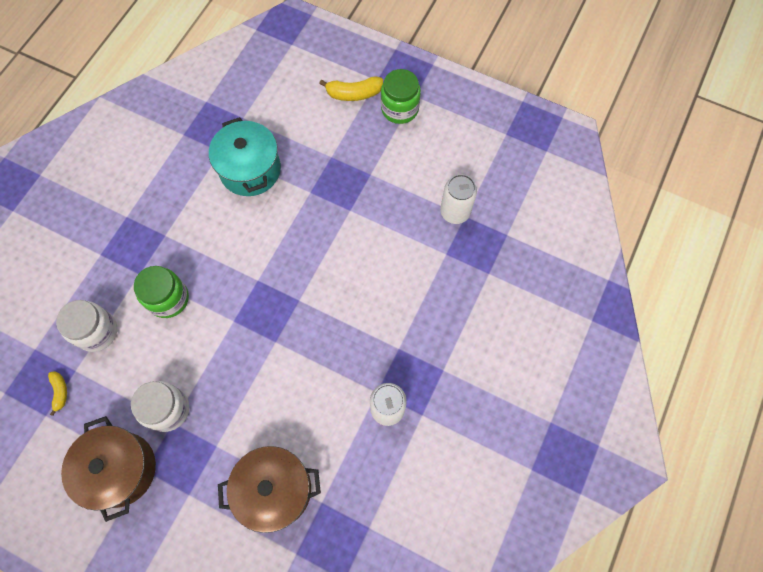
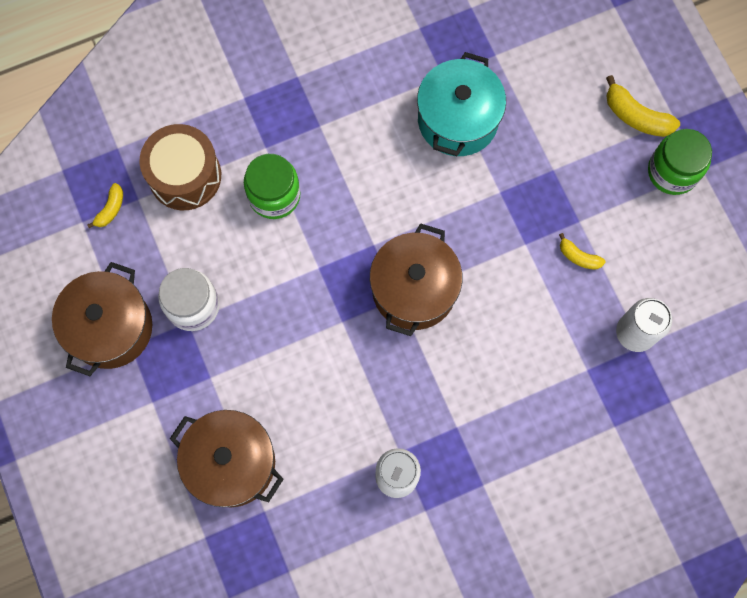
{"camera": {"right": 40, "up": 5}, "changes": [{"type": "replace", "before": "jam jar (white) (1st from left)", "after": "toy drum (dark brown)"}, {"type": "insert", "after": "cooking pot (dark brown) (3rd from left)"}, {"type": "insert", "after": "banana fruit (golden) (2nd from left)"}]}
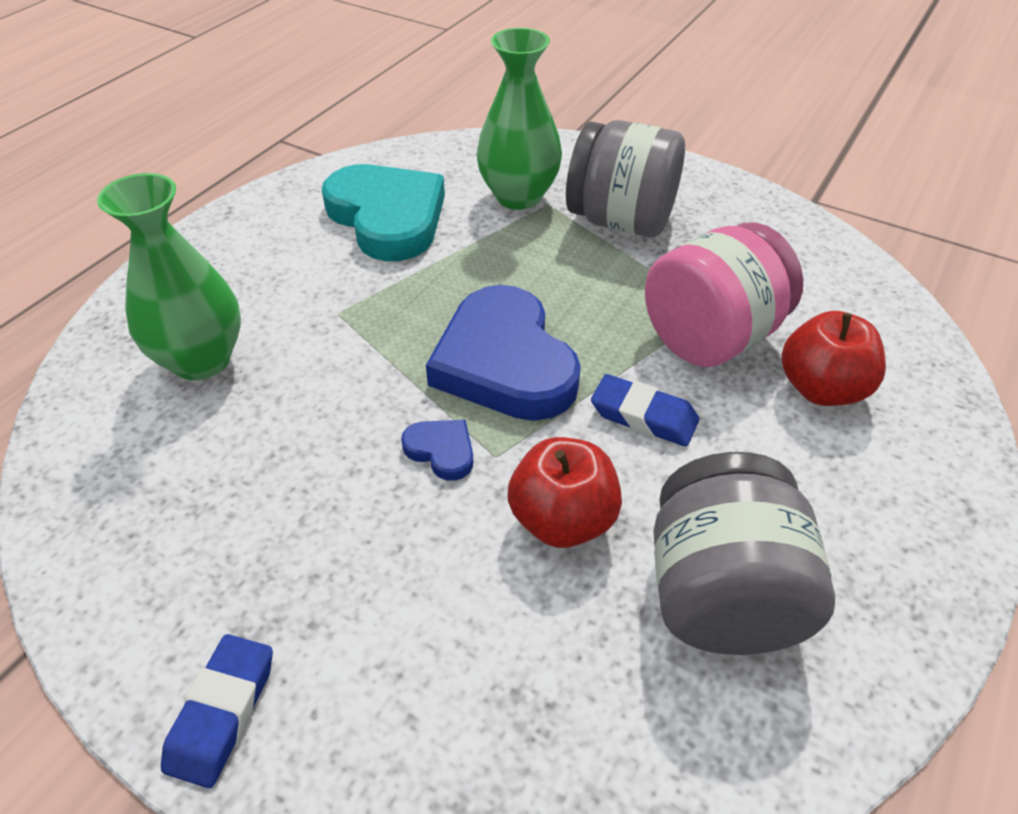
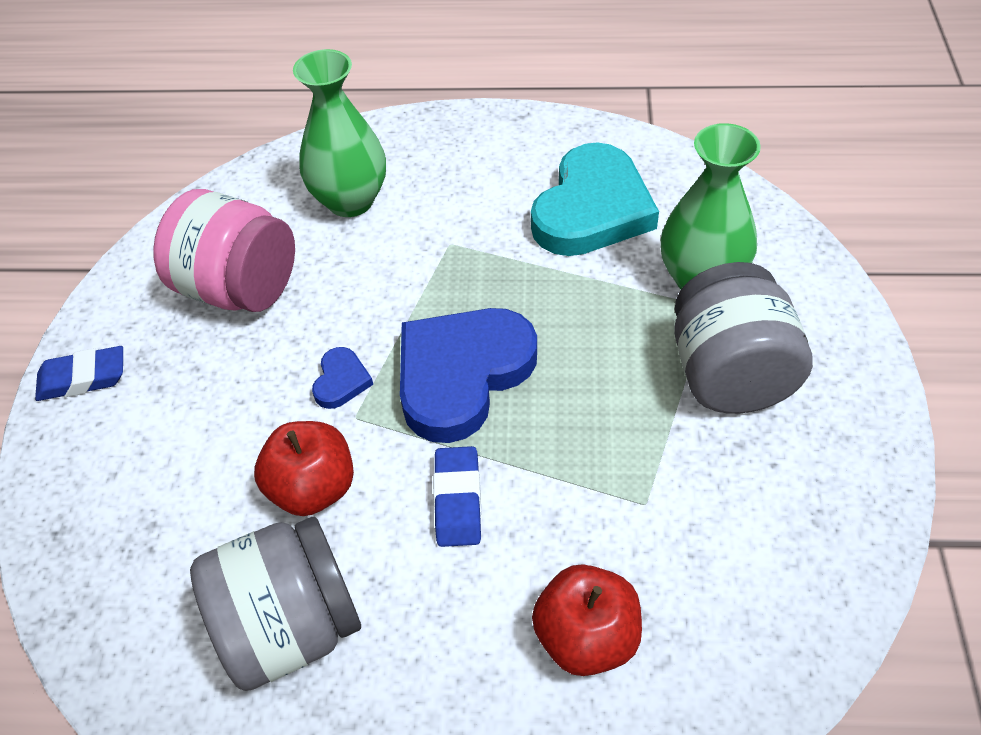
{"camera": {"right": 65, "up": 5}, "changes": [{"type": "move", "before": "jam jar (pink)"}]}
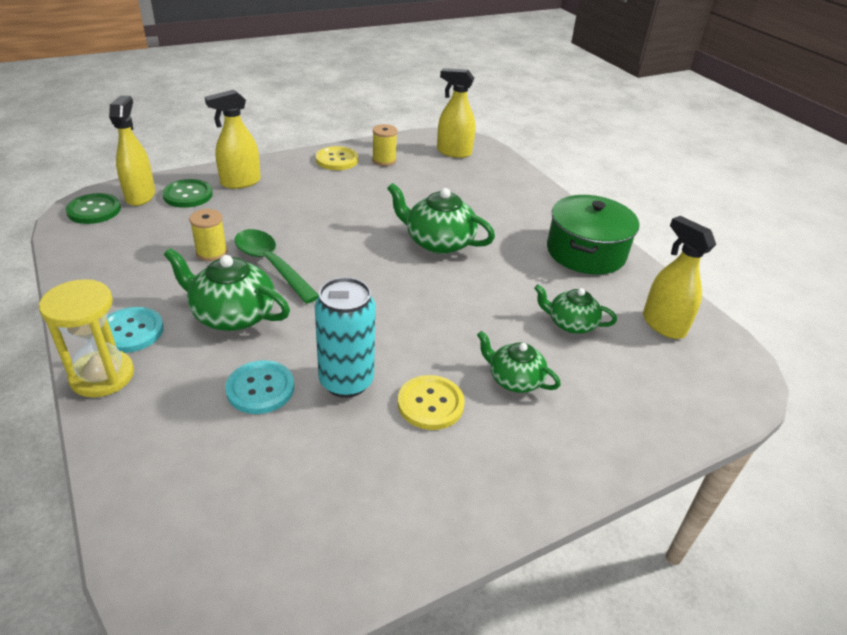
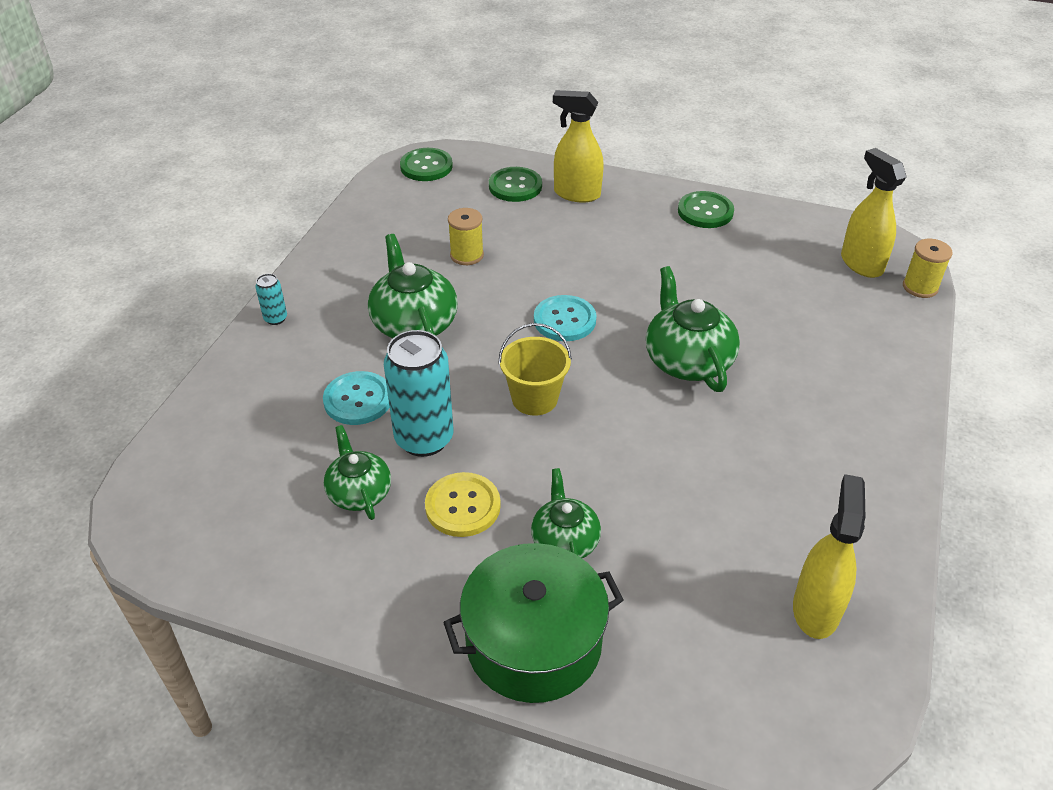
{"camera": {"right": 50, "up": 5}, "changes": [{"type": "replace", "before": "sand timer (golden)", "after": "can (aqua) (1st from left)"}, {"type": "move", "before": "button (aqua) (1st from left in the first image)", "after": "button (aqua) (2nd from left)"}, {"type": "delete", "before": "spray cleaner (golden) (1st from left)"}, {"type": "delete", "before": "tablespoon (leaf-green)"}, {"type": "recolor", "before": "button (golden) (1st from left)", "after": "button (leaf-green) (3rd from left)"}, {"type": "move", "before": "spool (golden) (2nd from left)"}, {"type": "move", "before": "tea pot (leaf-green) (4th from left in the first image)", "after": "tea pot (leaf-green) (1st from left)"}, {"type": "move", "before": "cooking pot (leaf-green)"}, {"type": "insert", "after": "sand bucket (golden)"}]}
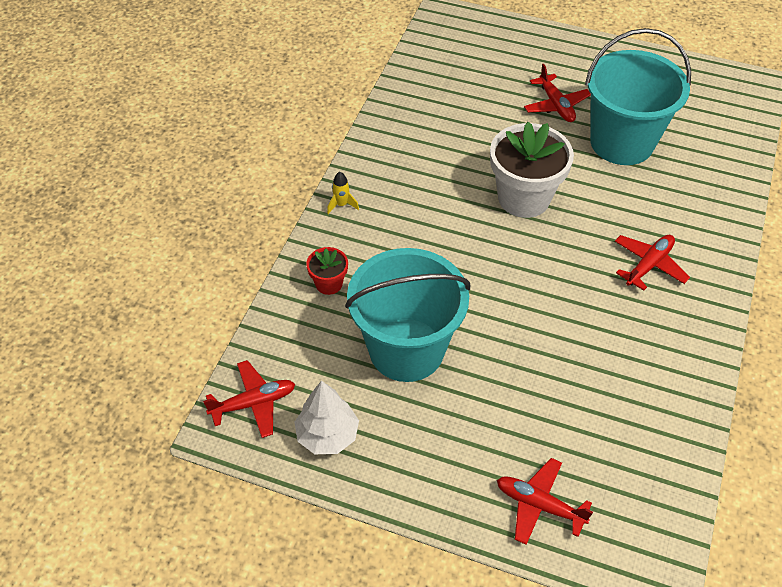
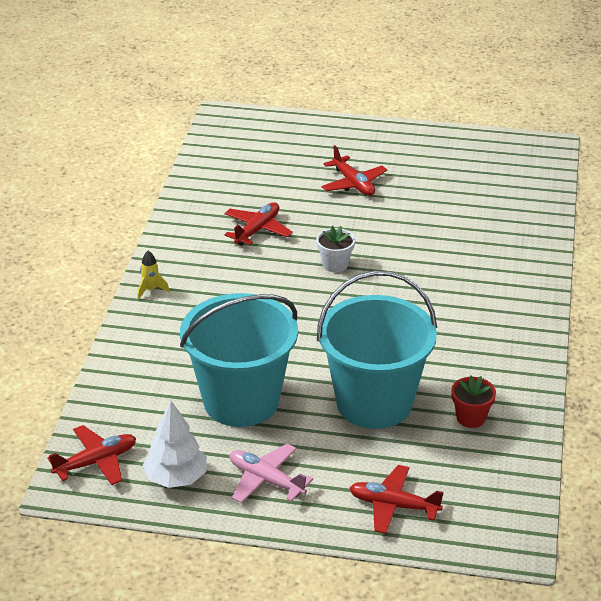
{"camera": {"right": -10, "up": -15}, "changes": [{"type": "move", "before": "flower pot (crimson)"}, {"type": "resize", "before": "flower pot (white)", "scale": 0.48}, {"type": "move", "before": "sand bucket (aqua) (2nd from left)"}, {"type": "move", "before": "plane (crimson) (4th from left in the first image)", "after": "plane (crimson) (2nd from left)"}, {"type": "insert", "after": "plane (pink)"}]}
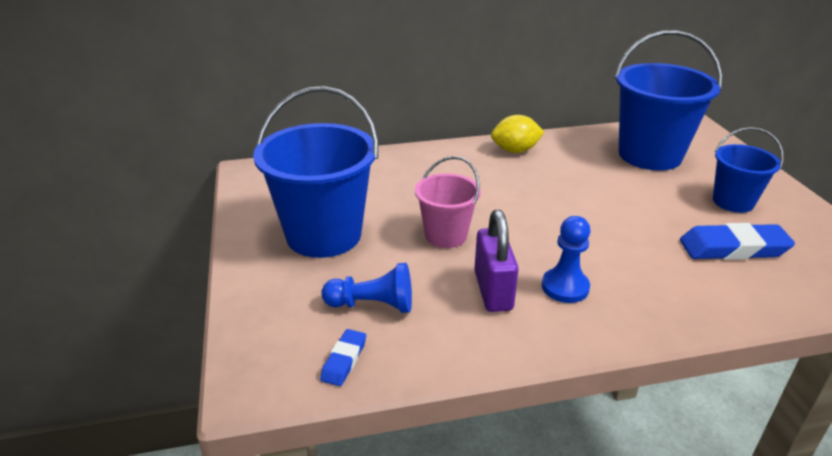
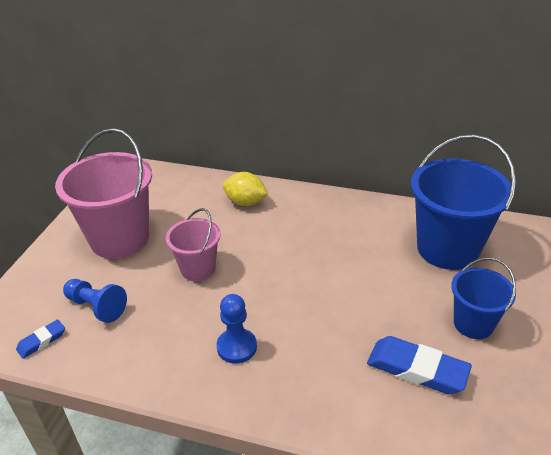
{"camera": {"right": 30, "up": 5}, "changes": [{"type": "recolor", "before": "sand bucket (blue) (1st from left)", "after": "sand bucket (pink) (1st from left)"}, {"type": "delete", "before": "padlock (royal purple)"}, {"type": "move", "before": "lemon (golden)"}]}
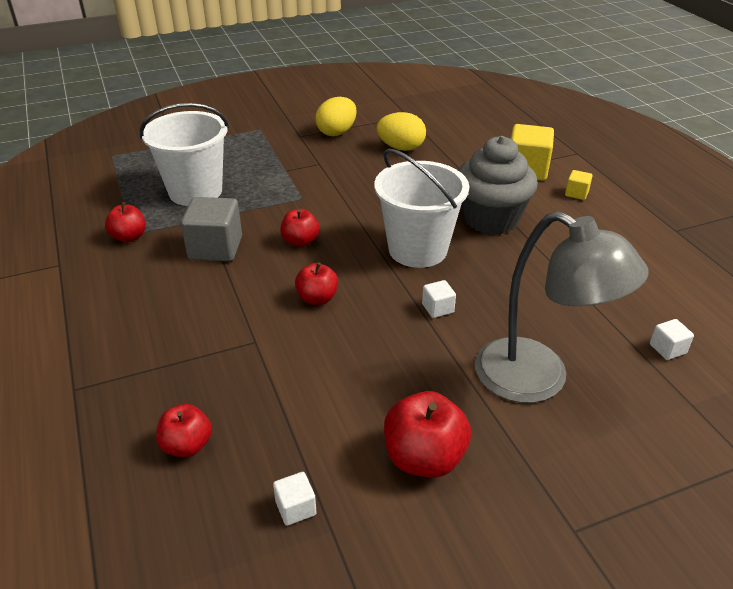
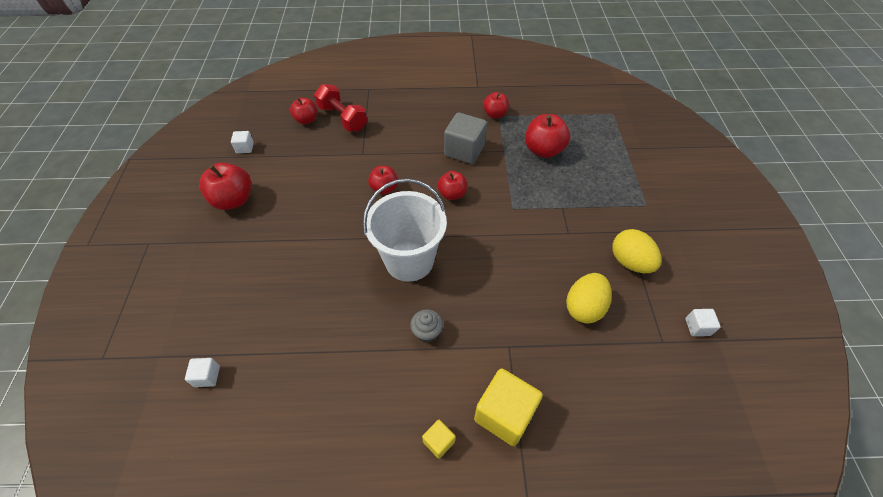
{"camera": {"right": 110, "up": 15}, "changes": [{"type": "replace", "before": "sand bucket (white) (1st from left)", "after": "toy apple (crimson) (6th from left)"}, {"type": "move", "before": "block (white) (2nd from left in the first image)", "after": "block (white) (3rd from left)"}, {"type": "resize", "before": "muffin (ash-grey)", "scale": 0.42}, {"type": "delete", "before": "desk lamp (ash-grey)"}, {"type": "insert", "after": "dumbbell (crimson)"}]}
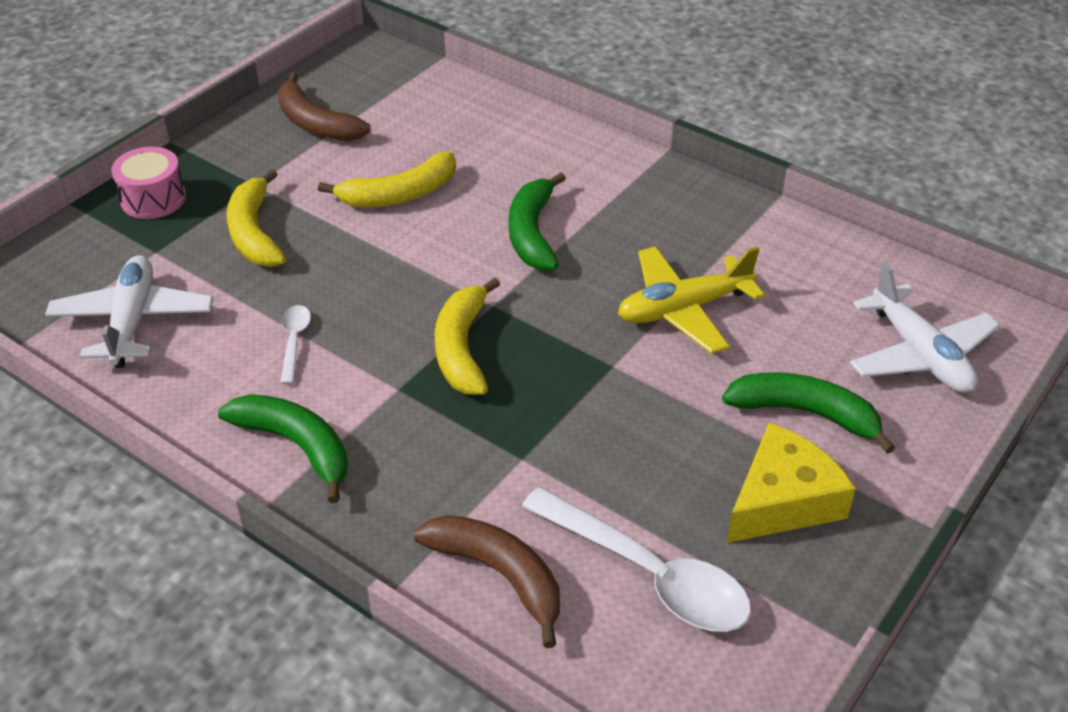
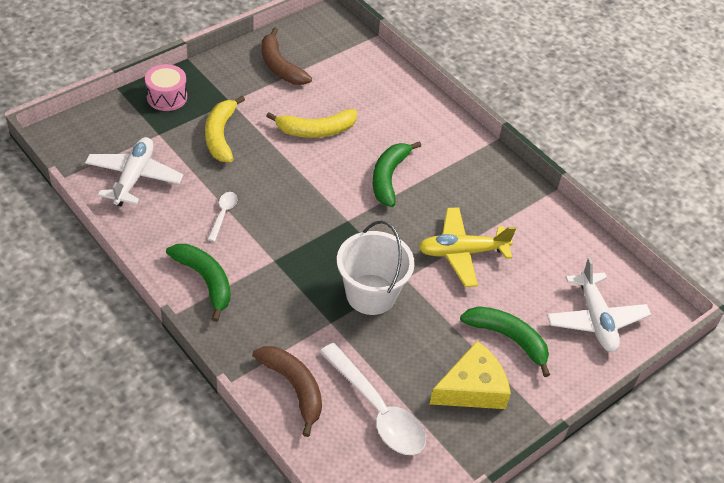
{"camera": {"right": 10, "up": 5}, "changes": [{"type": "delete", "before": "banana fruit (golden) (3rd from left)"}, {"type": "insert", "after": "sand bucket (white)"}]}
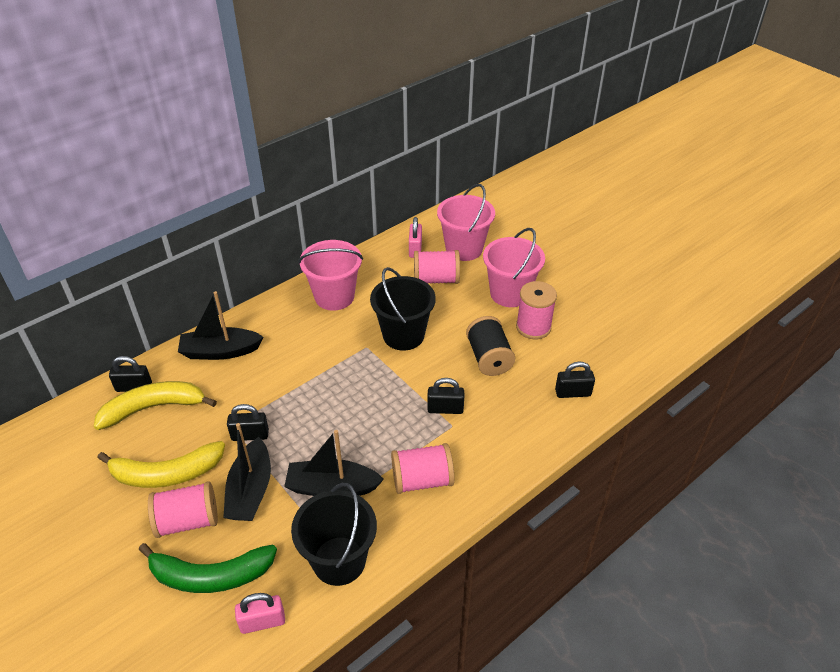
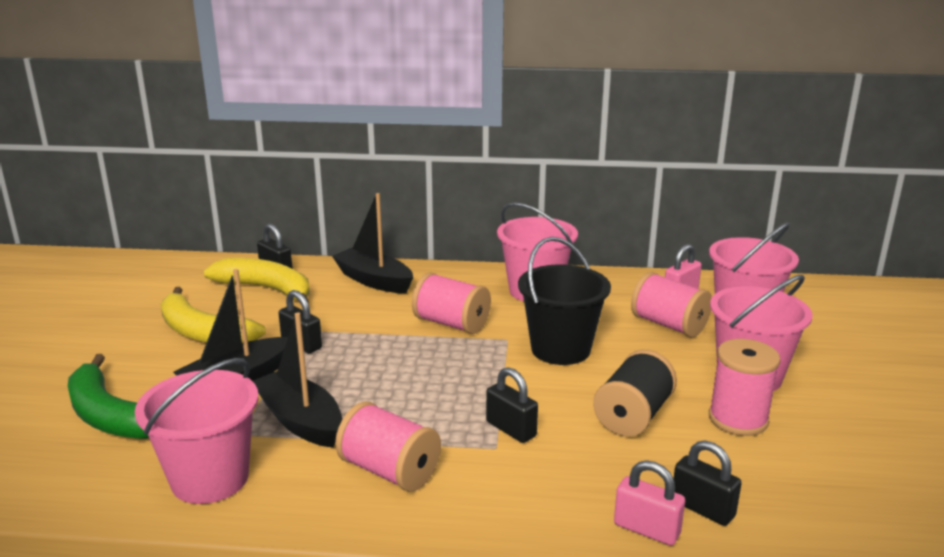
{"camera": {"right": 45, "up": -20}, "changes": [{"type": "move", "before": "spool (pink) (1st from left in the first image)", "after": "spool (pink) (2nd from left)"}, {"type": "move", "before": "padlock (pink) (1st from left)"}, {"type": "recolor", "before": "sand bucket (black) (1st from left)", "after": "sand bucket (pink) (1st from left)"}]}
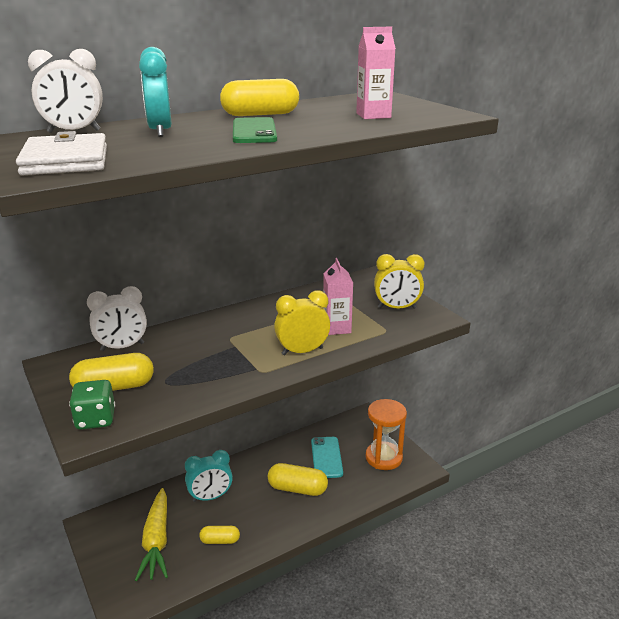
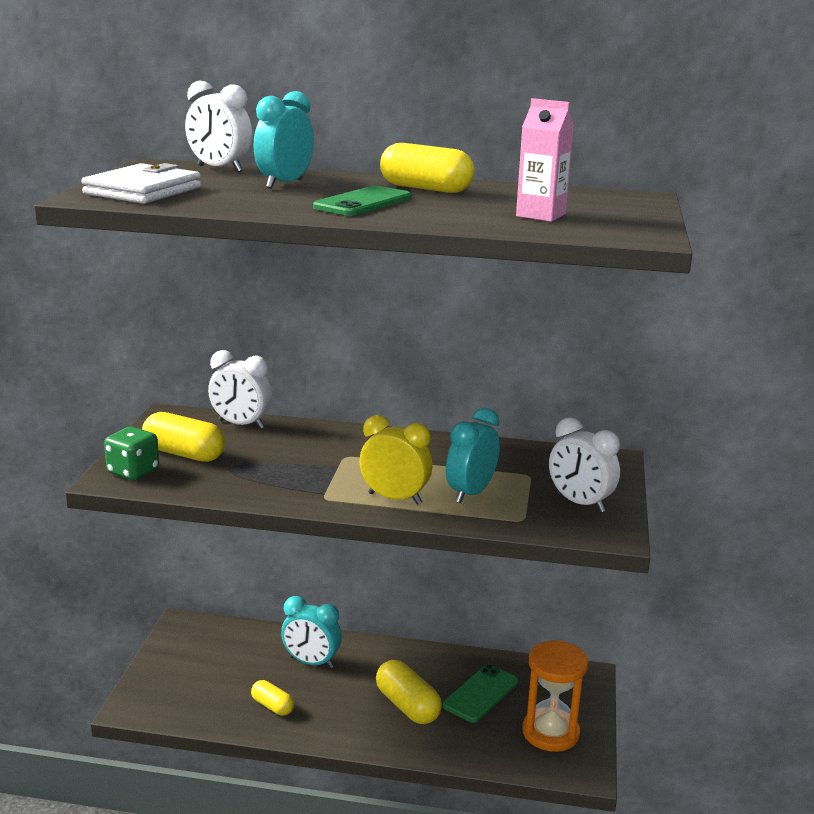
{"camera": {"right": 40, "up": -5}, "changes": [{"type": "delete", "before": "carrot (golden)"}, {"type": "recolor", "before": "phone (aqua)", "after": "phone (leaf-green) (2nd from left)"}, {"type": "replace", "before": "juice carton (pink) (1st from left)", "after": "alarm clock (aqua) (3rd from left)"}, {"type": "recolor", "before": "alarm clock (golden) (2nd from left)", "after": "alarm clock (white) (3rd from left)"}]}
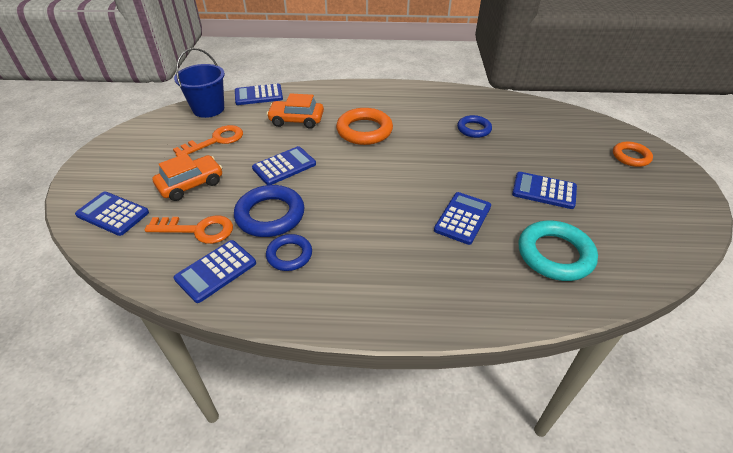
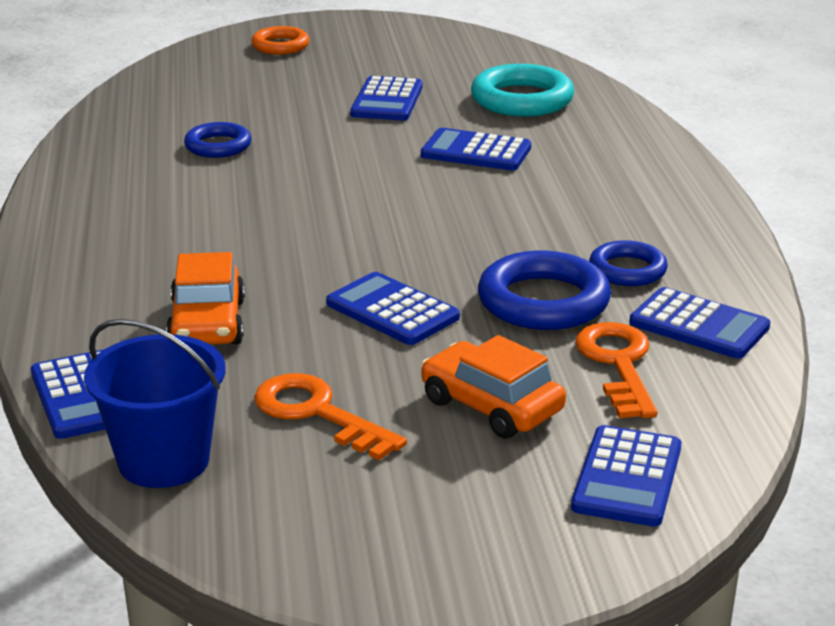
{"camera": {"right": -100, "up": -15}, "changes": [{"type": "delete", "before": "torus (orange) (1st from left)"}]}
